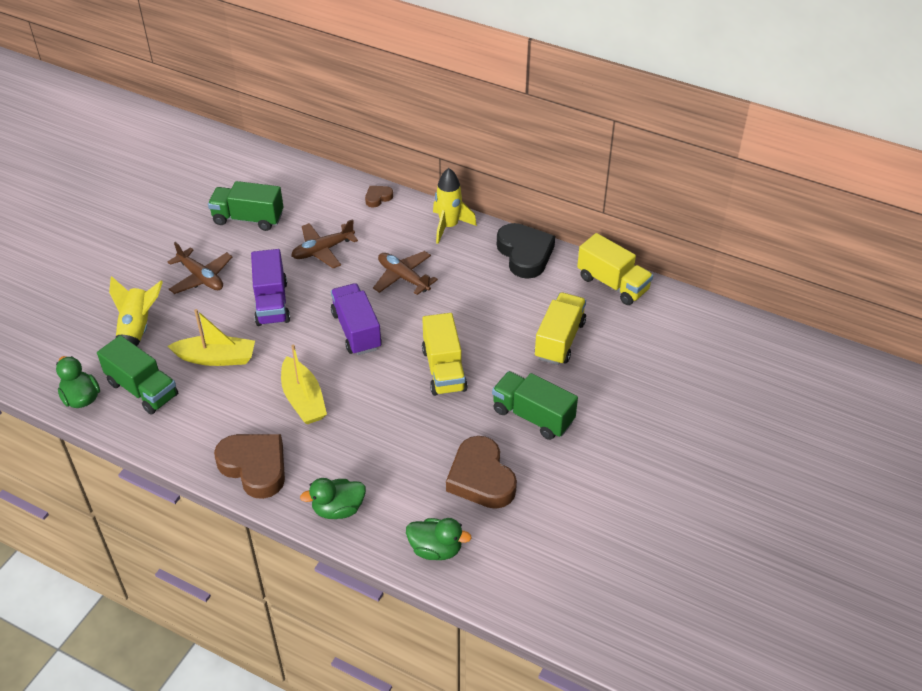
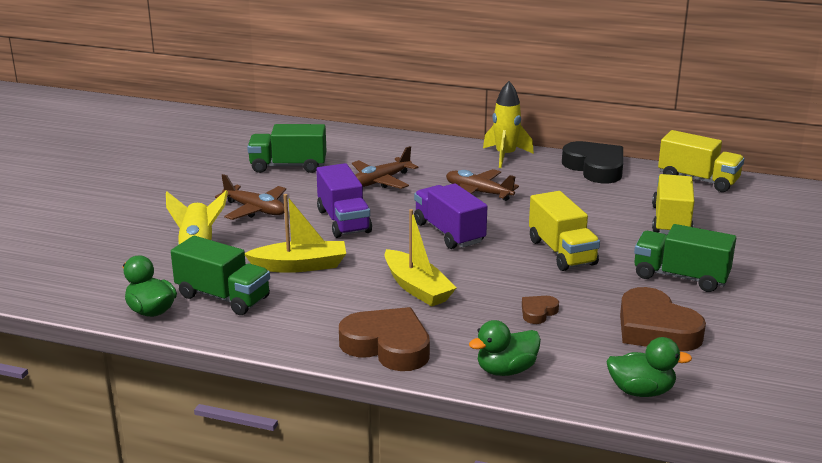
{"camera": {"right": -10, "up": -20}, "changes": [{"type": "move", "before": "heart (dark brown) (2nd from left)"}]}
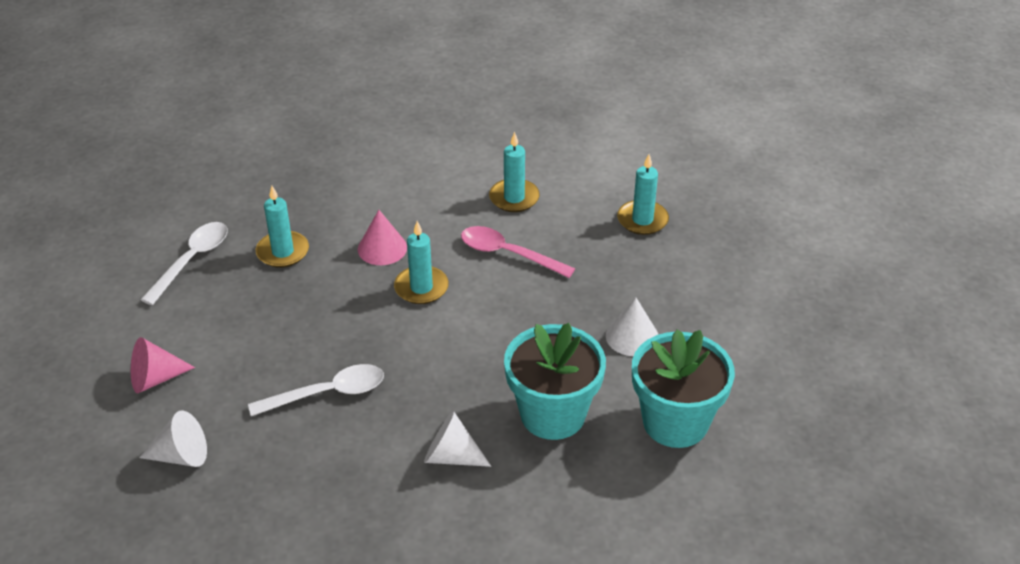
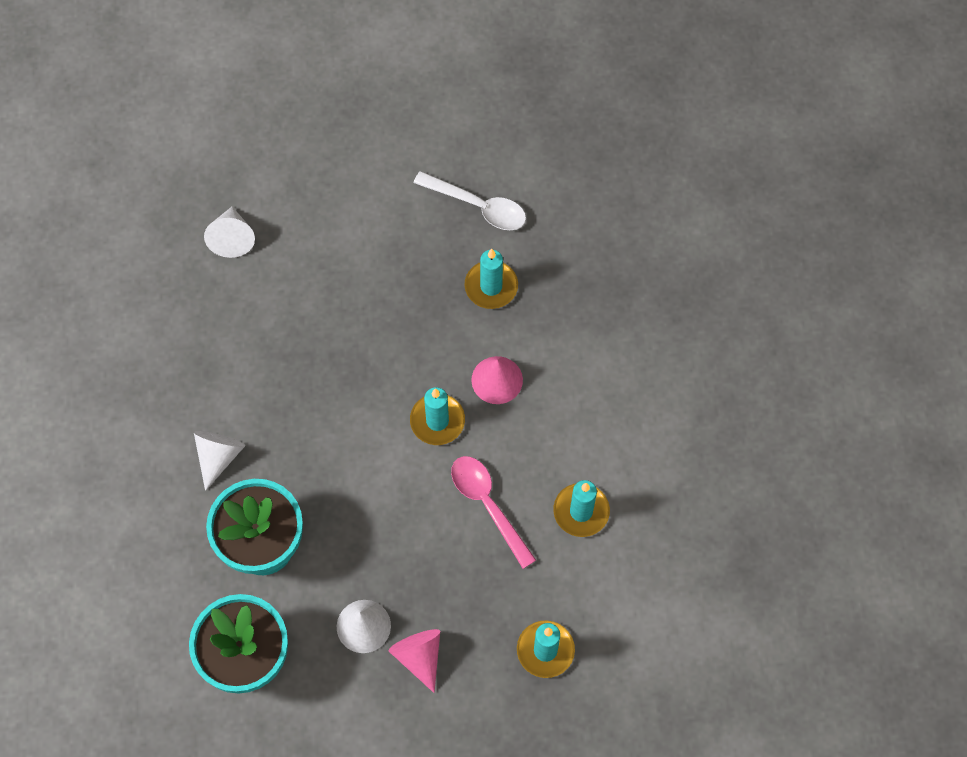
{"camera": {"right": 90, "up": 25}, "changes": [{"type": "move", "before": "solid cone (pink) (1st from left)"}, {"type": "delete", "before": "tablespoon (white) (2nd from left)"}, {"type": "rotate", "before": "tablespoon (pink)", "turn": -60}]}
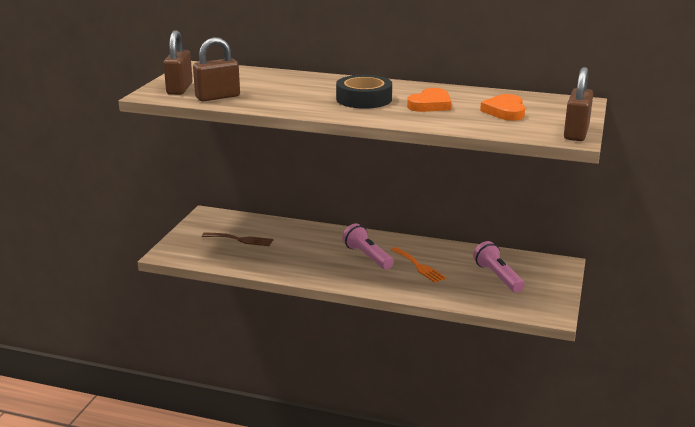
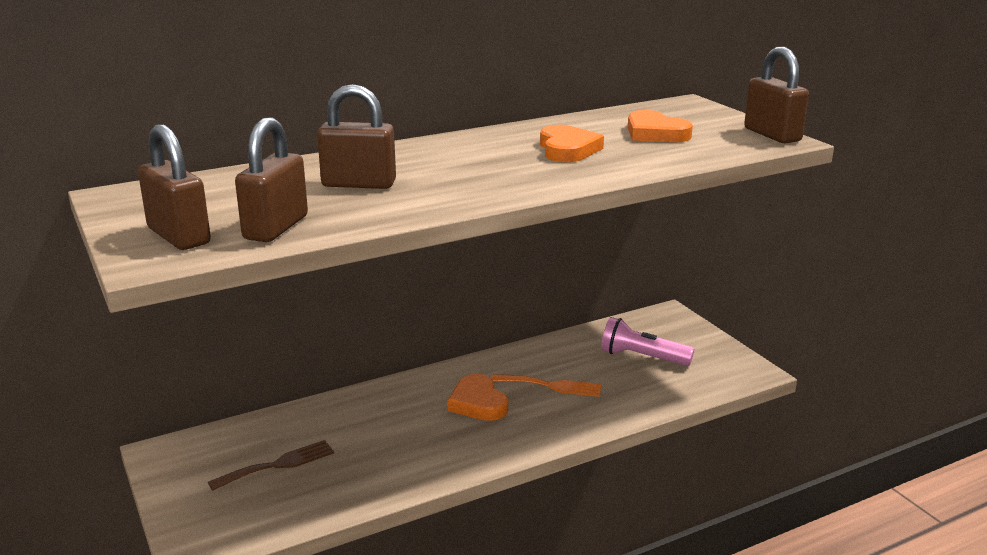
{"camera": {"right": -45, "up": 0}, "changes": [{"type": "delete", "before": "roll of tape (black)"}, {"type": "replace", "before": "torch (pink) (1st from left)", "after": "heart (orange) (1st from left)"}, {"type": "insert", "after": "padlock (dark brown) (3rd from left)"}]}
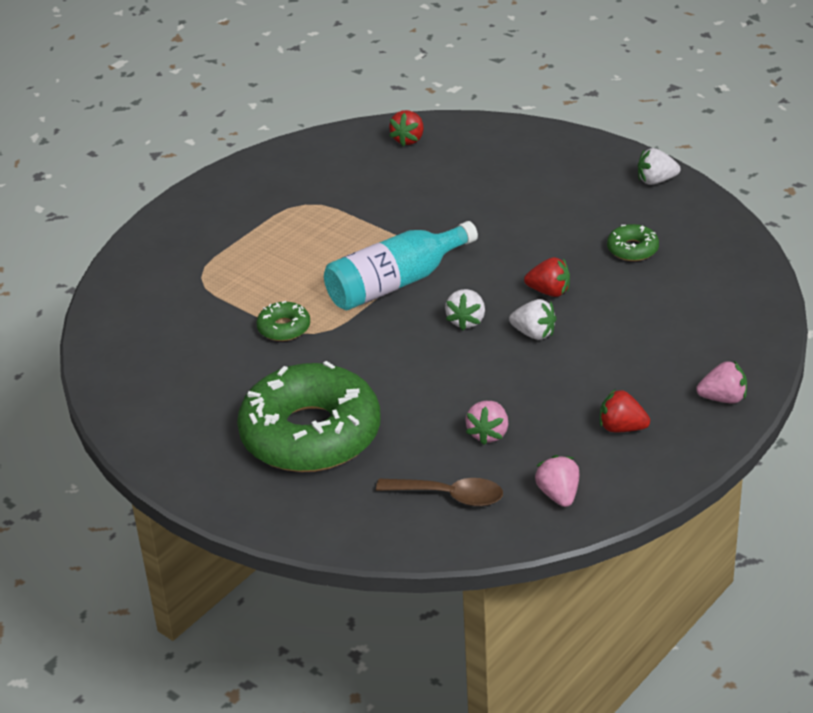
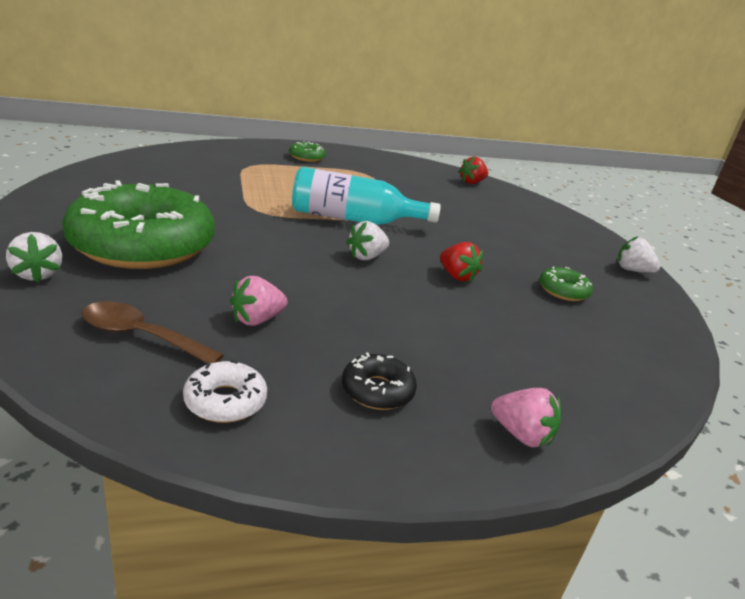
{"camera": {"right": 30, "up": -10}, "changes": [{"type": "move", "before": "glazed donut (leaf-green) (1st from left in the first image)", "after": "glazed donut (leaf-green) (2nd from left)"}, {"type": "rotate", "before": "tablespoon (dark brown)", "turn": 150}, {"type": "move", "before": "berry (white) (2nd from left in the first image)", "after": "berry (white) (1st from left)"}, {"type": "replace", "before": "berry (pink) (2nd from left)", "after": "glazed donut (white)"}, {"type": "replace", "before": "berry (crimson) (3rd from left)", "after": "glazed donut (black)"}]}
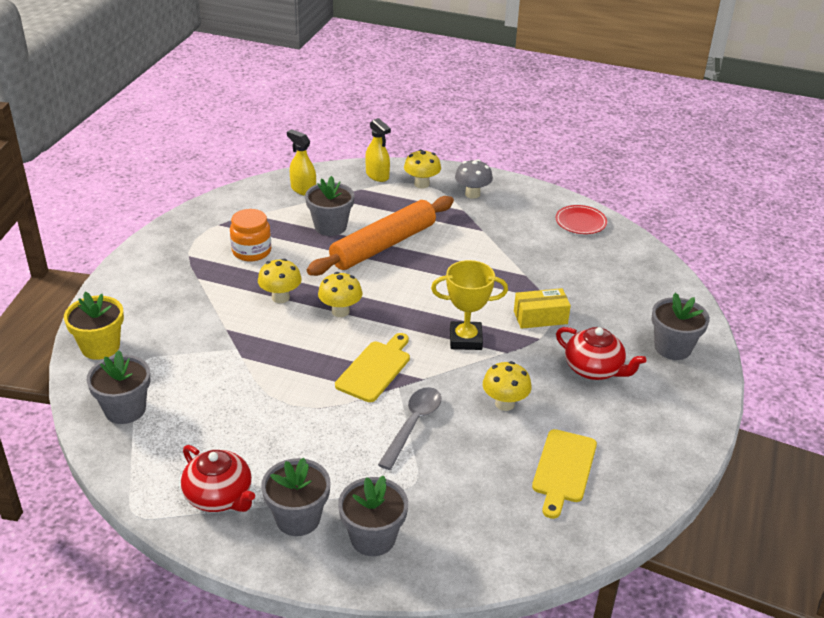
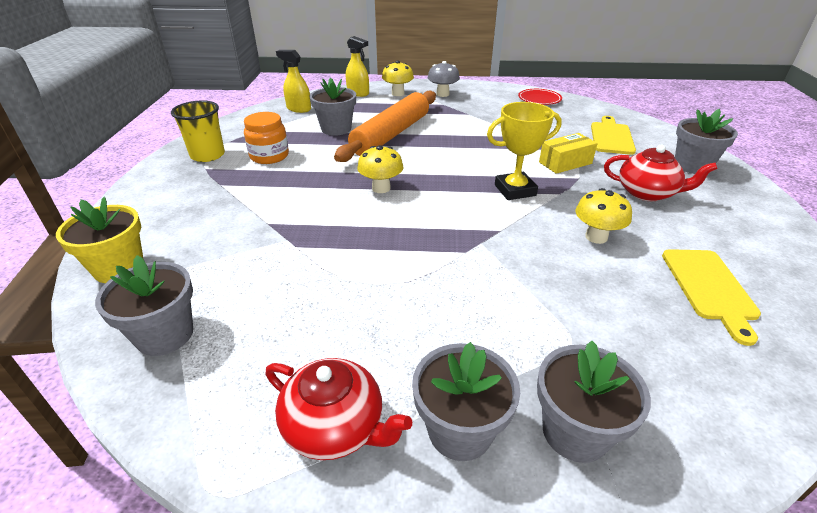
{"camera": {"right": -15, "up": 0}, "changes": [{"type": "delete", "before": "mushroom (golden) (1st from left)"}, {"type": "move", "before": "chopping board (golden) (1st from left)"}, {"type": "delete", "before": "tablespoon (ash-grey)"}, {"type": "insert", "after": "beaker (golden)"}]}
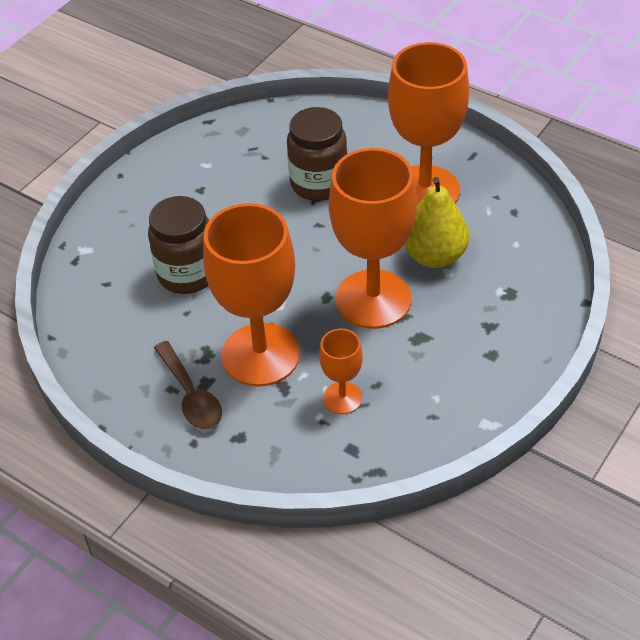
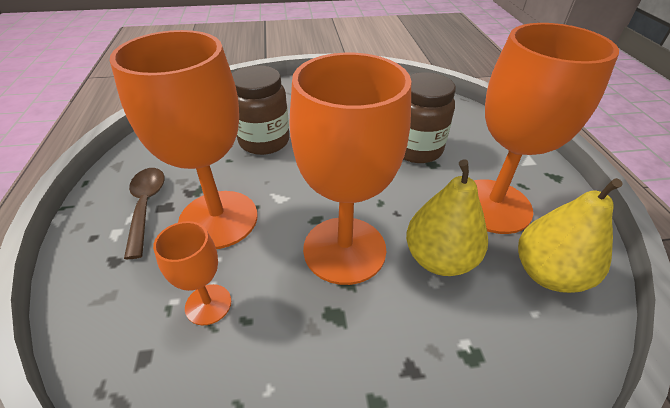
{"camera": {"right": 45, "up": -5}, "changes": [{"type": "rotate", "before": "tablespoon (dark brown)", "turn": 150}, {"type": "insert", "after": "pear fruit (golden) (2nd from left)"}]}
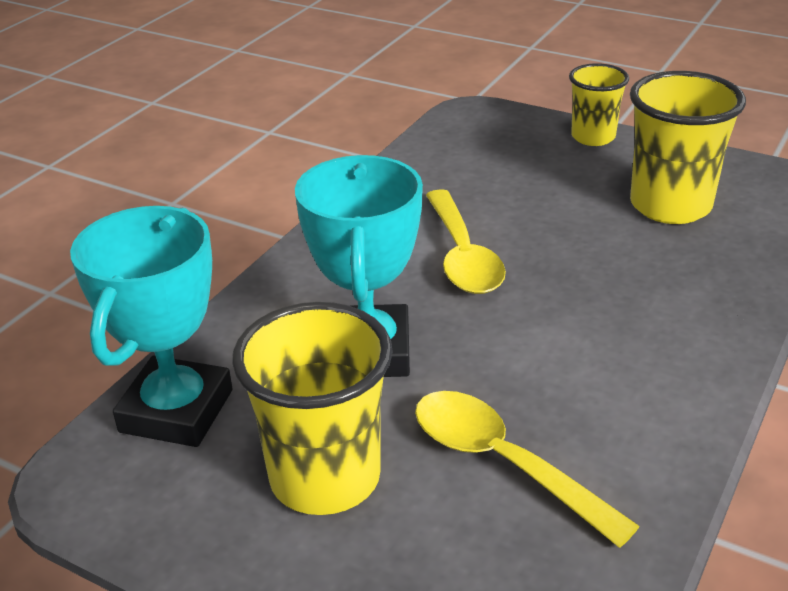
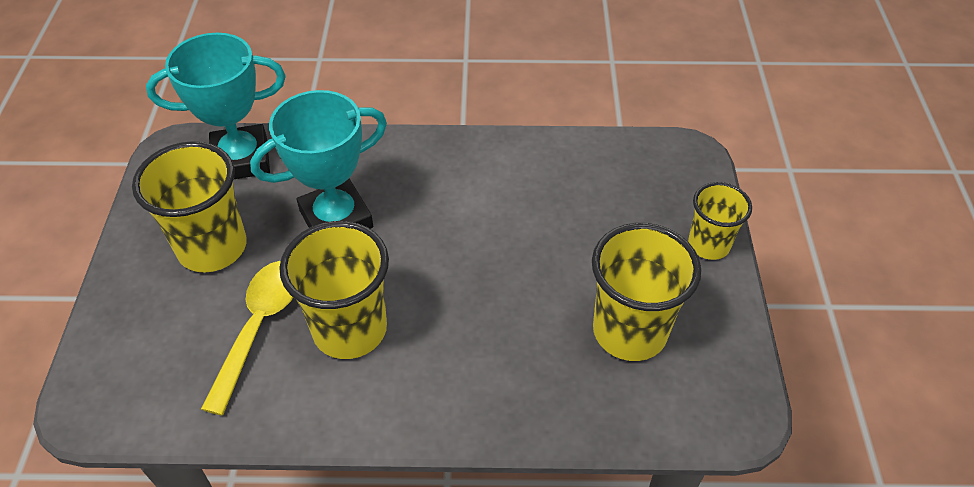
{"camera": {"right": 60, "up": 15}, "changes": [{"type": "delete", "before": "tablespoon (golden) (1st from left)"}, {"type": "insert", "after": "beaker (golden) (2nd from left)"}]}
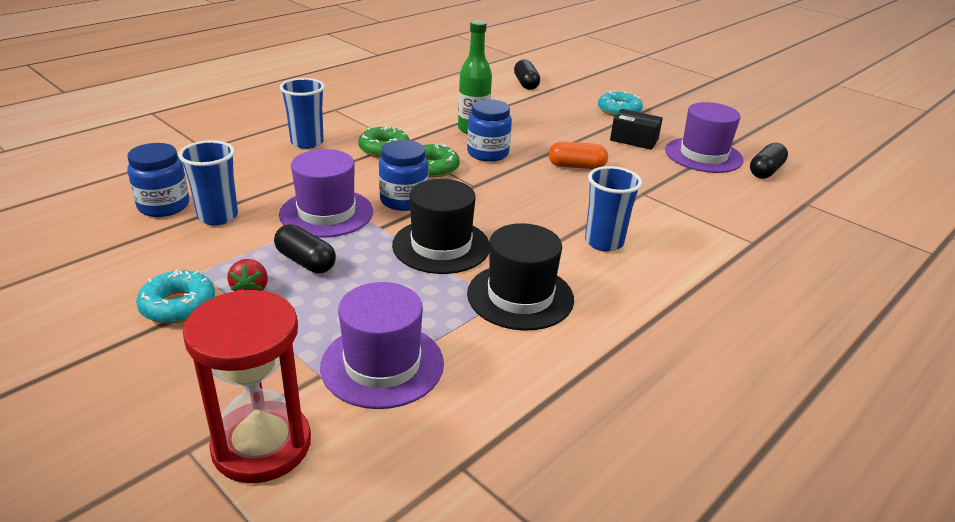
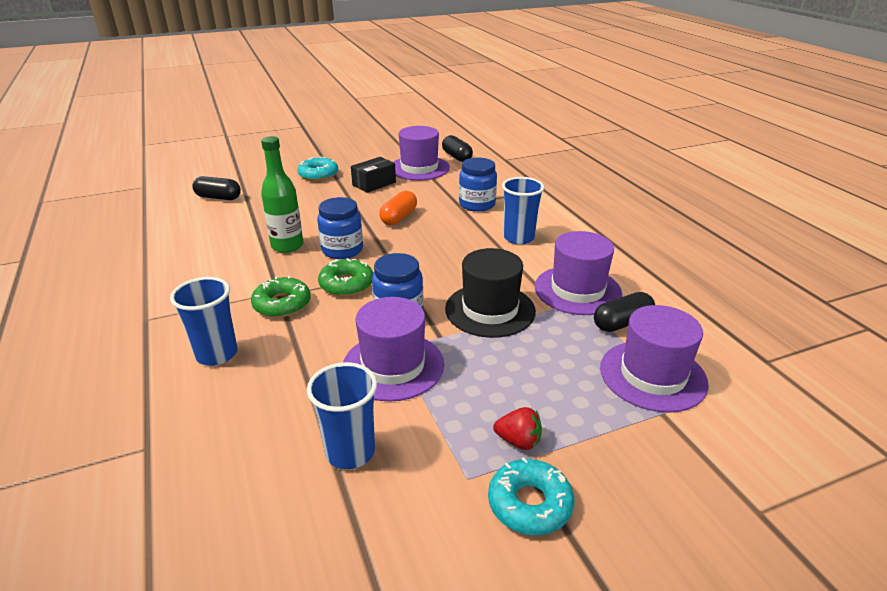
{"camera": {"right": -65, "up": 0}, "changes": [{"type": "move", "before": "jam jar (blue) (1st from left in the first image)", "after": "jam jar (blue) (3rd from left)"}, {"type": "delete", "before": "sand timer (crimson)"}, {"type": "move", "before": "pill shape (black) (1st from left in the first image)", "after": "pill shape (black) (3rd from left)"}, {"type": "recolor", "before": "top hat (black) (2nd from left)", "after": "top hat (royal purple) (3rd from left)"}]}
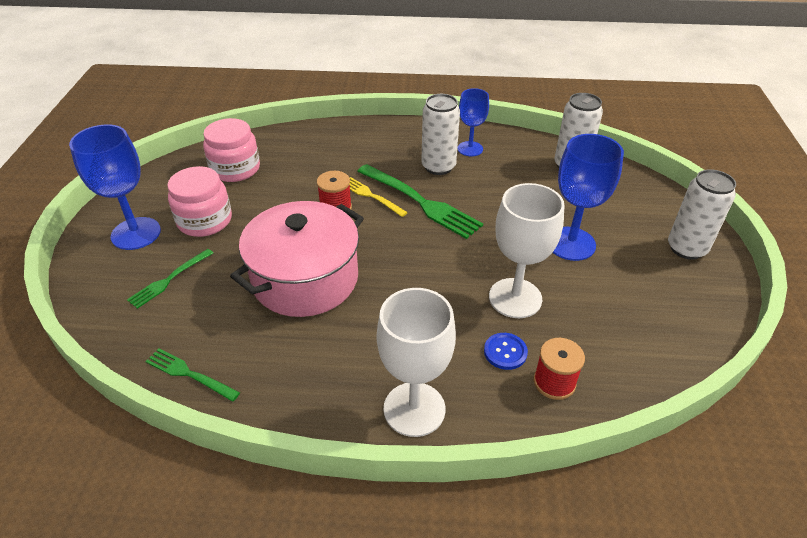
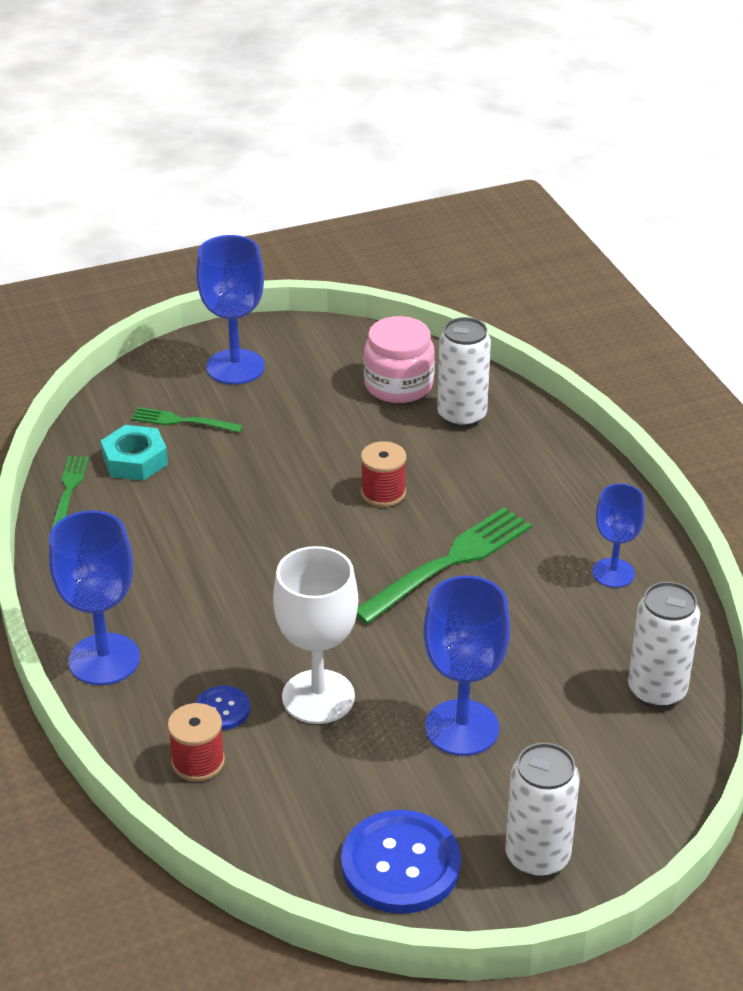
{"camera": {"right": 65, "up": -5}, "changes": [{"type": "delete", "before": "jam jar (pink) (1st from left)"}, {"type": "delete", "before": "cooking pot (pink)"}, {"type": "delete", "before": "table fork (golden)"}, {"type": "rotate", "before": "table fork (leaf-green) (3rd from left)", "turn": -150}, {"type": "recolor", "before": "chalice (white) (1st from left)", "after": "chalice (blue) (1st from left)"}, {"type": "move", "before": "can (white) (1st from left)"}, {"type": "insert", "after": "hex nut (aqua)"}, {"type": "insert", "after": "button (blue) (2nd from left)"}]}
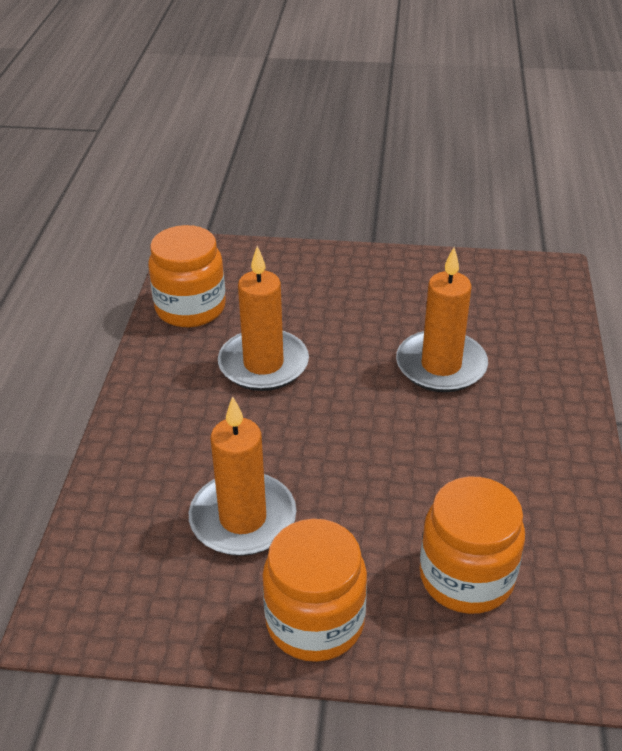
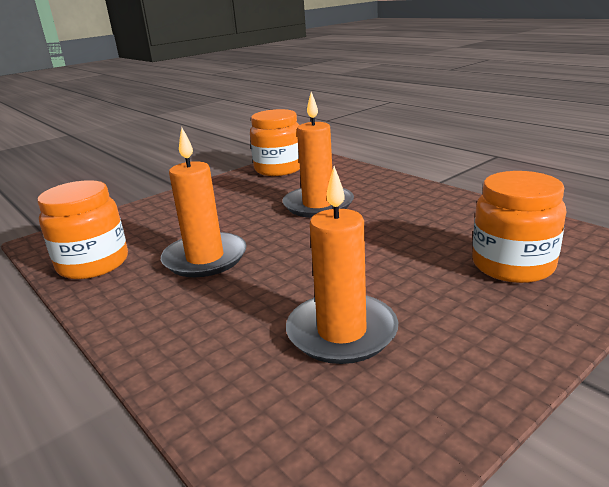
{"camera": {"right": -45, "up": -15}, "changes": [{"type": "move", "before": "jam jar (orange) (2nd from left)"}]}
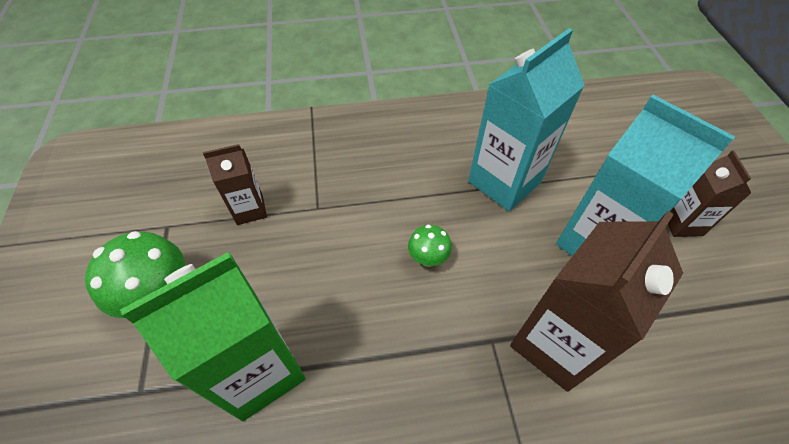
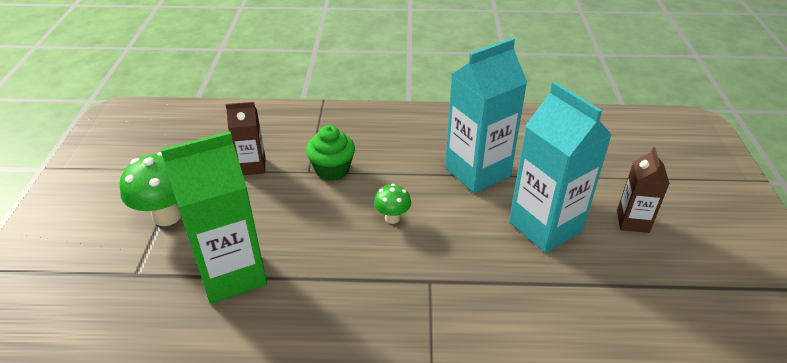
{"camera": {"right": 10, "up": -15}, "changes": [{"type": "delete", "before": "juice carton (dark brown) (2nd from left)"}, {"type": "insert", "after": "muffin (leaf-green)"}]}
